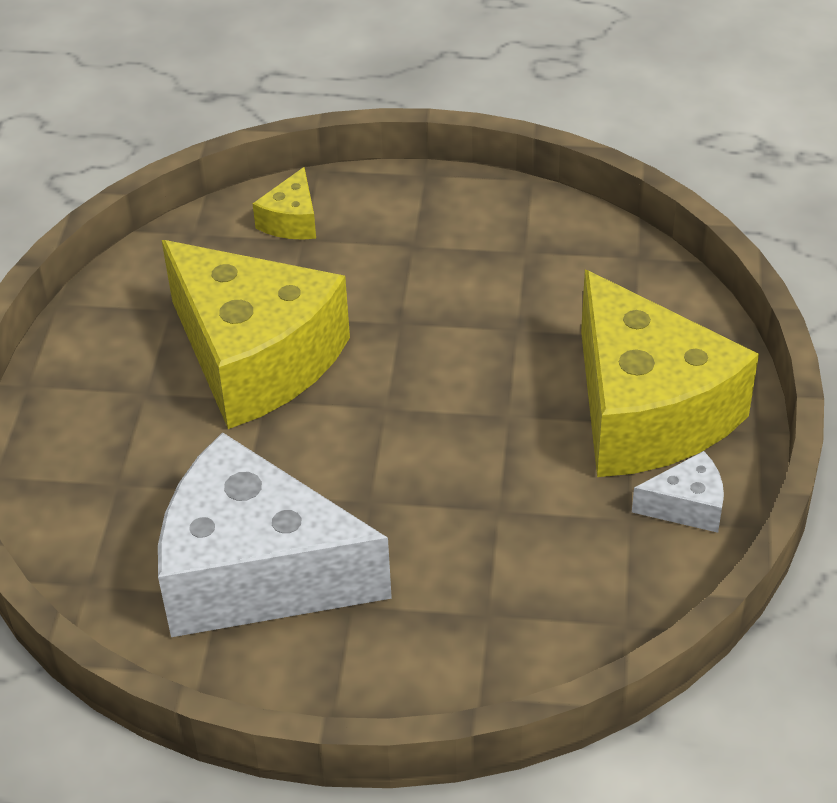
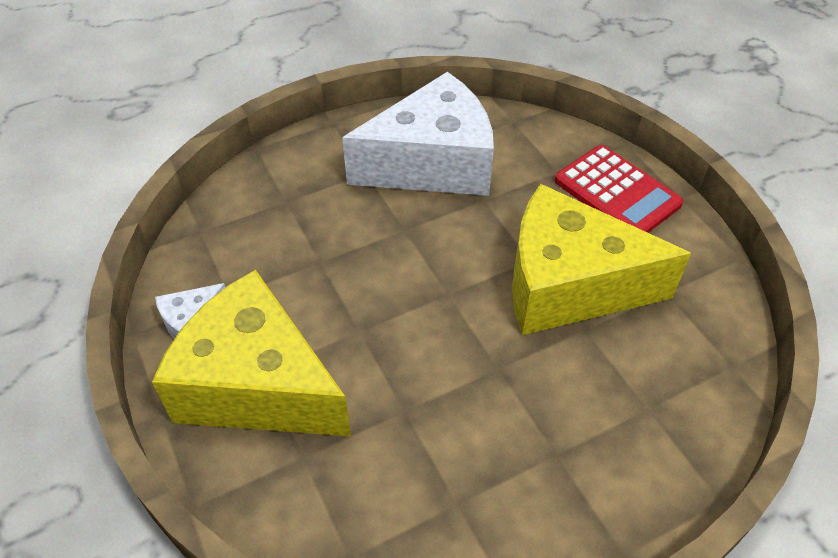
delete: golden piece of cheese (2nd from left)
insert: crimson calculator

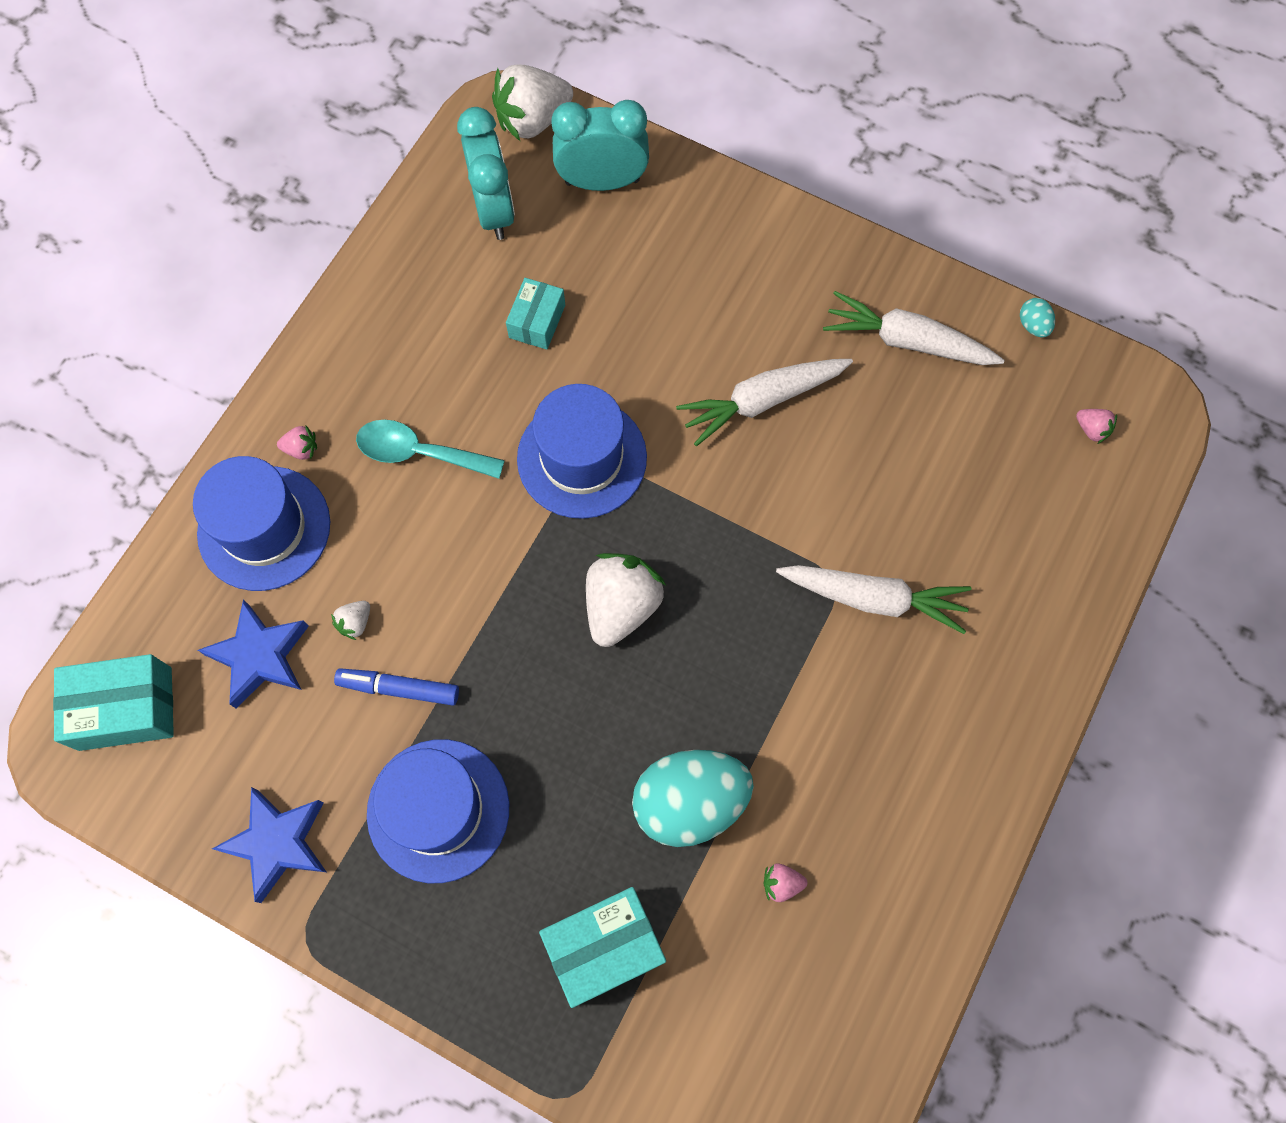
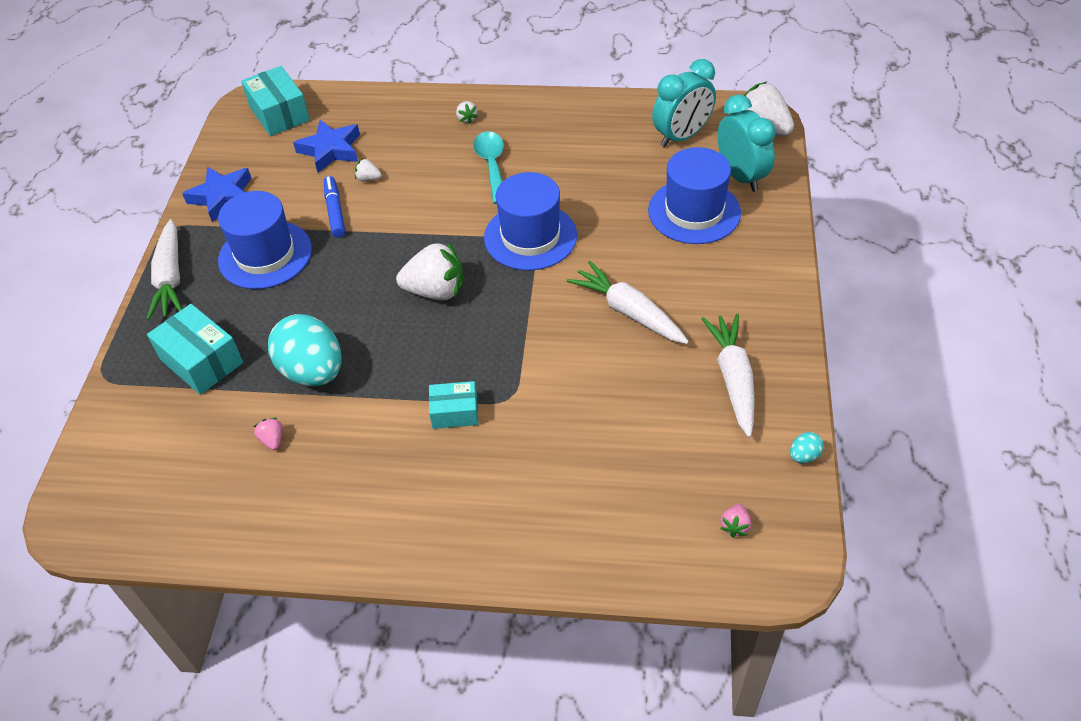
move: aqua parcel (2nd from left in the first image) to aqua parcel (3rd from left); blue hat (1st from left in the first image) to blue hat (3rd from left); white carrot (2nd from left in the first image) to white carrot (1st from left)
recolor: pink berry (1st from left) to white berry (3rd from left)

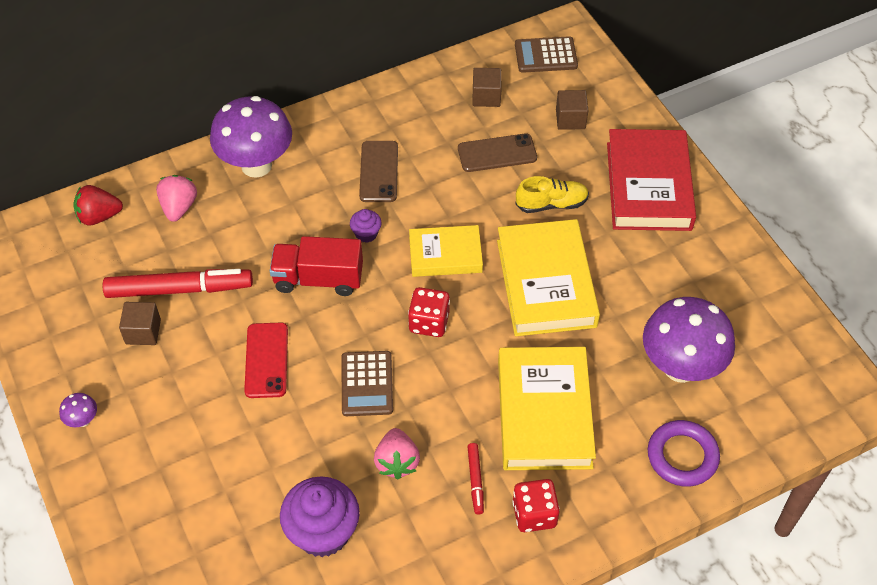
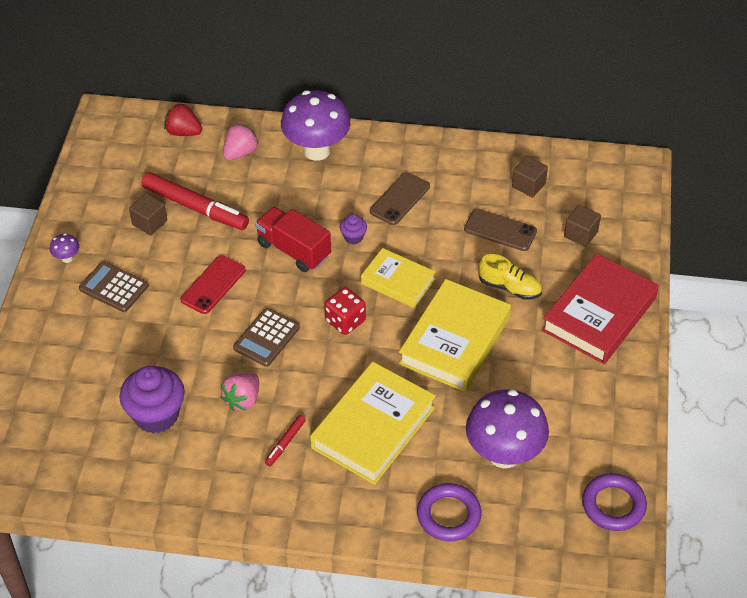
delete: crimson dice (2nd from left)
insert: violet ring (2nd from left)
move: dark brown calculator (2nd from left in the first image) to dark brown calculator (1st from left)

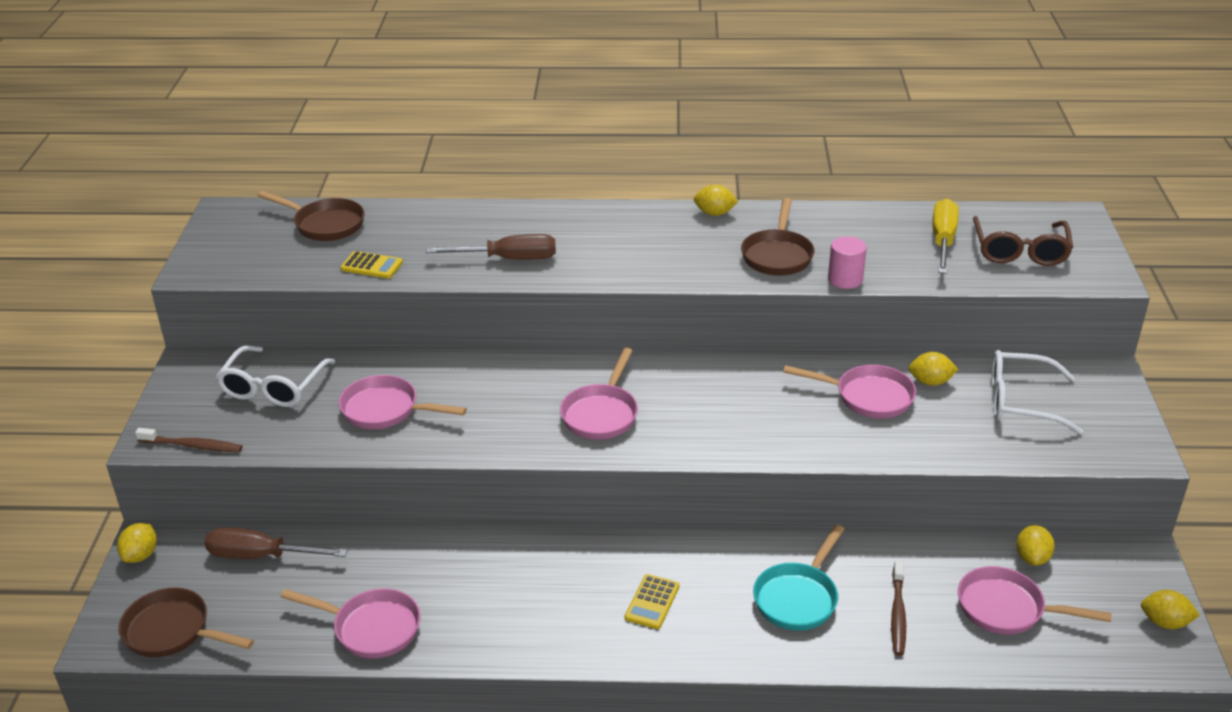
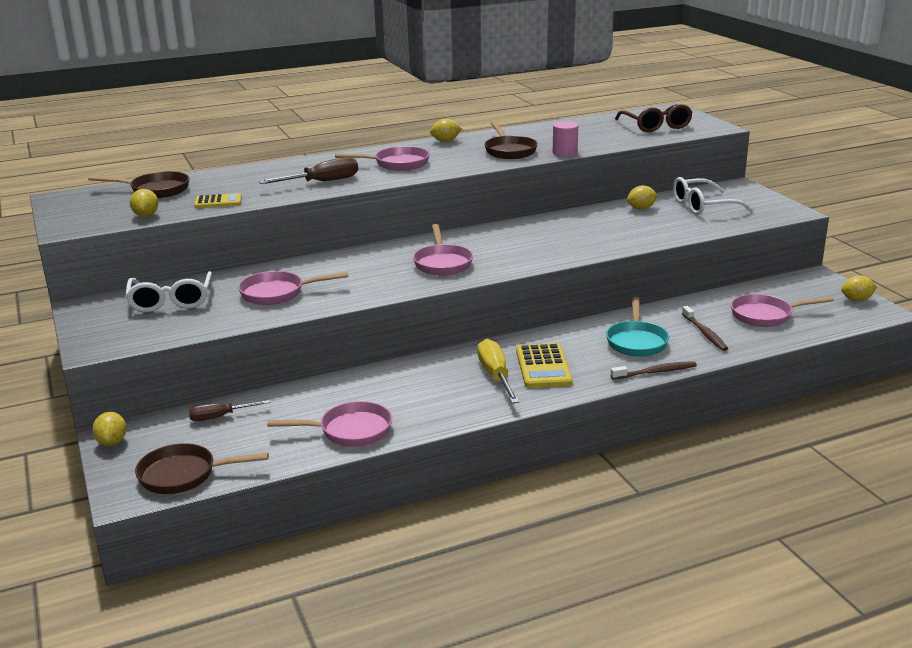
move: golden hand screwdriver; pink skillet (4th from left in the first image) to pink skillet (3rd from left); dark brown tooth brush (1st from left); golden lemon (4th from left in the first image) to golden lemon (2nd from left)
resize: dark brown hand screwdriver (1st from left) x0.65; golden calculator (2nd from left) x1.61

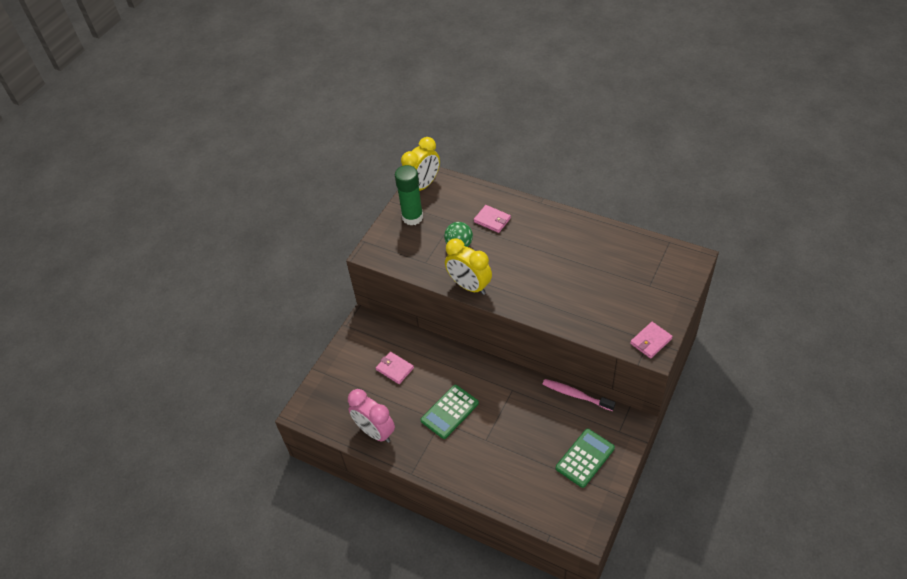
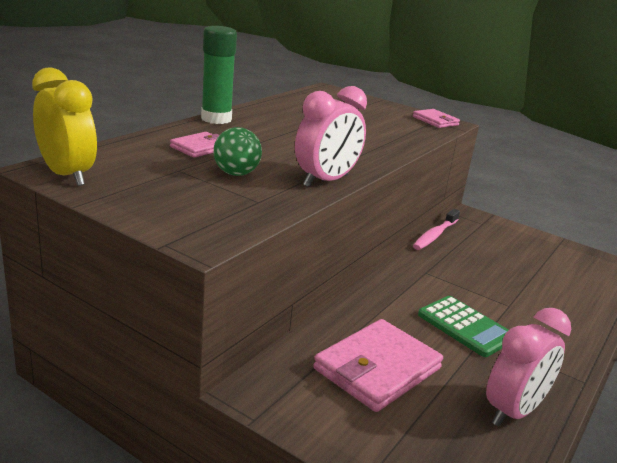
delete: emerald calculator (2nd from left)
move: emerald glue stick
recolor: golden clock (2nd from left) to pink clock (1st from left)
resize: pink wallet (1st from left in the first image) x1.86

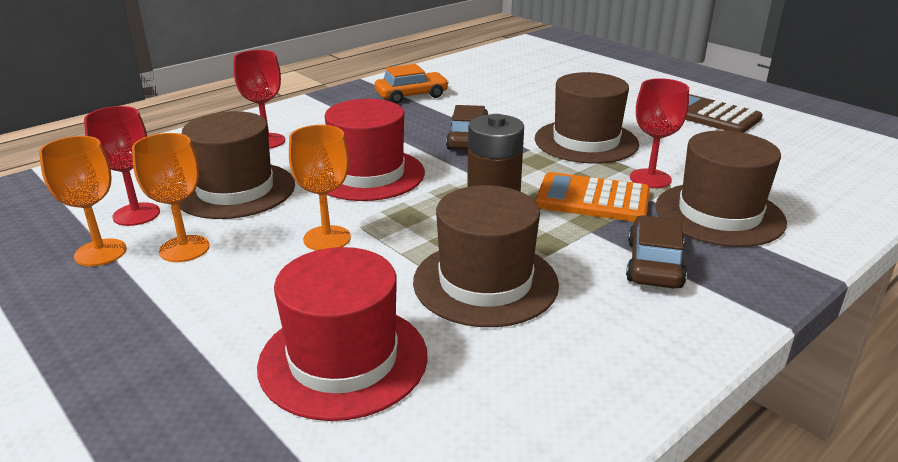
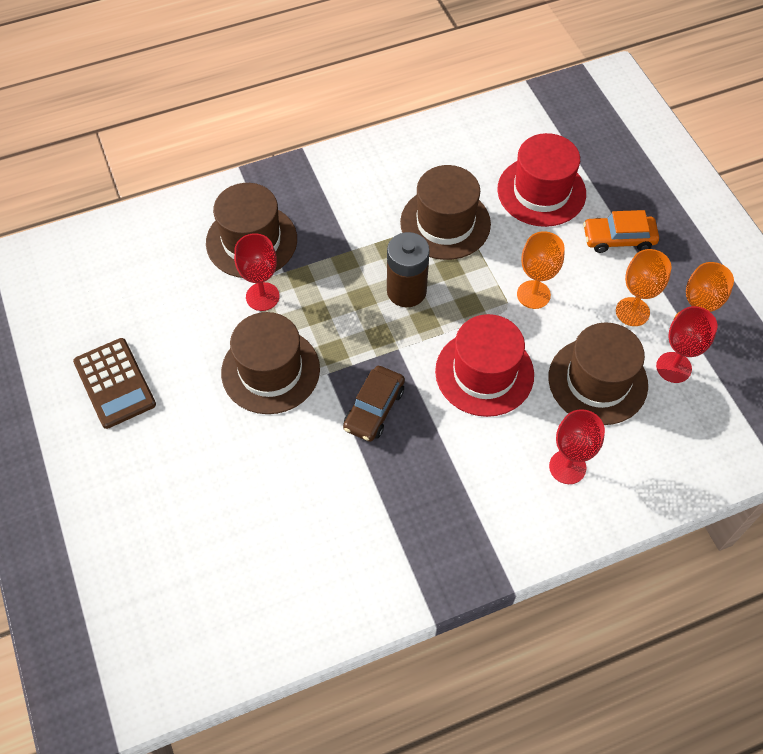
delete: orange calculator; dark brown toy car (2nd from left)
move: orange toy car

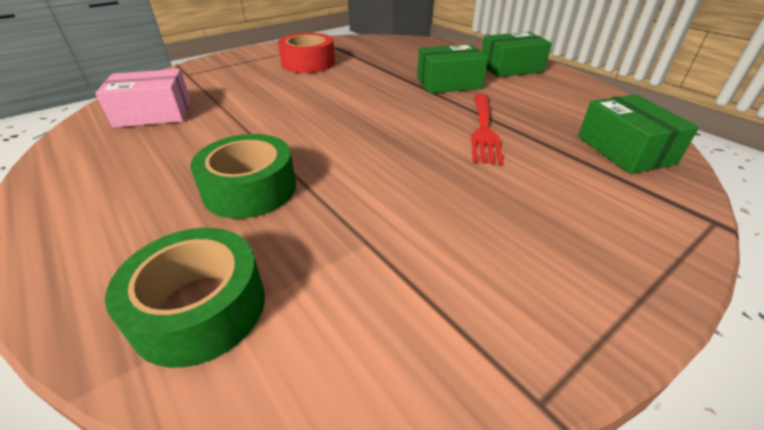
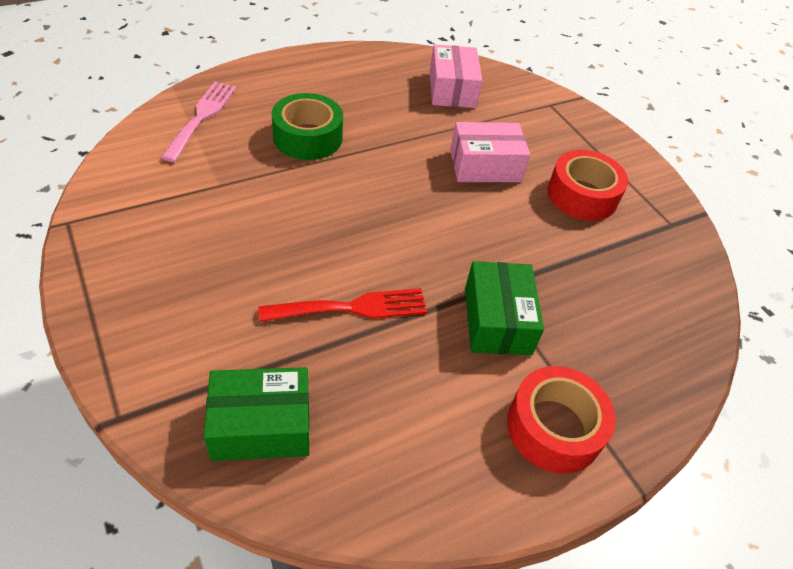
insert: pink parcel (2nd from left)
replace: emerald parcel (2nd from left) to crimson roll of tape (1st from left); emerald roll of tape (1st from left) to pink table fork
rotate: crimson table fork 150 degrees clockwise

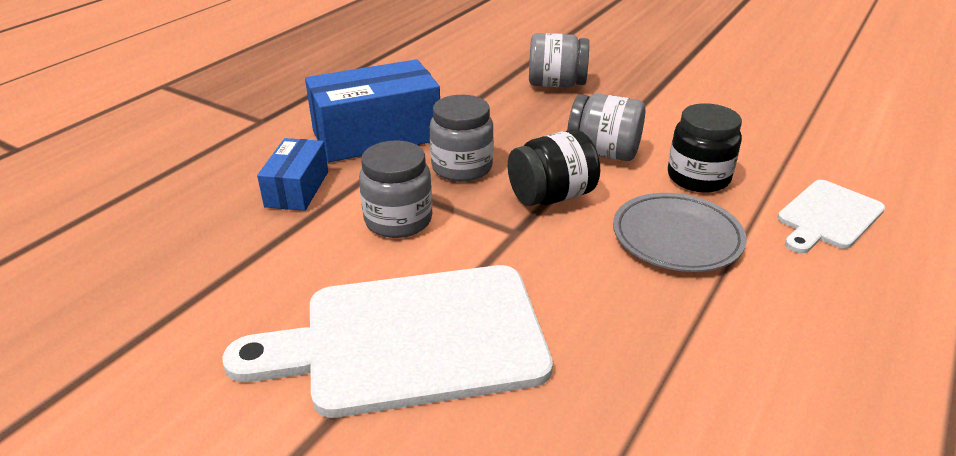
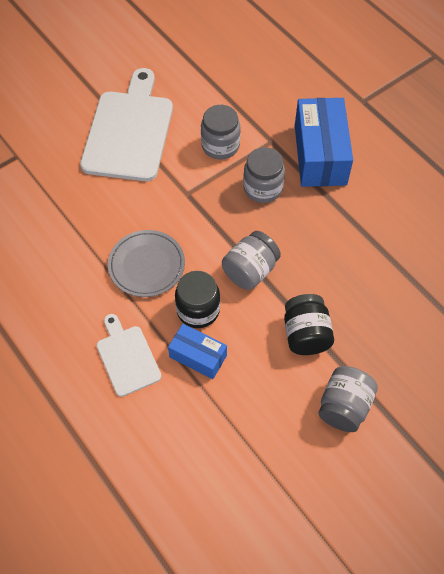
move: grey preserve jar (3rd from left in the first image) to grey preserve jar (4th from left); black preserve jar (1st from left in the first image) to black preserve jar (2nd from left); blue parcel (1st from left)

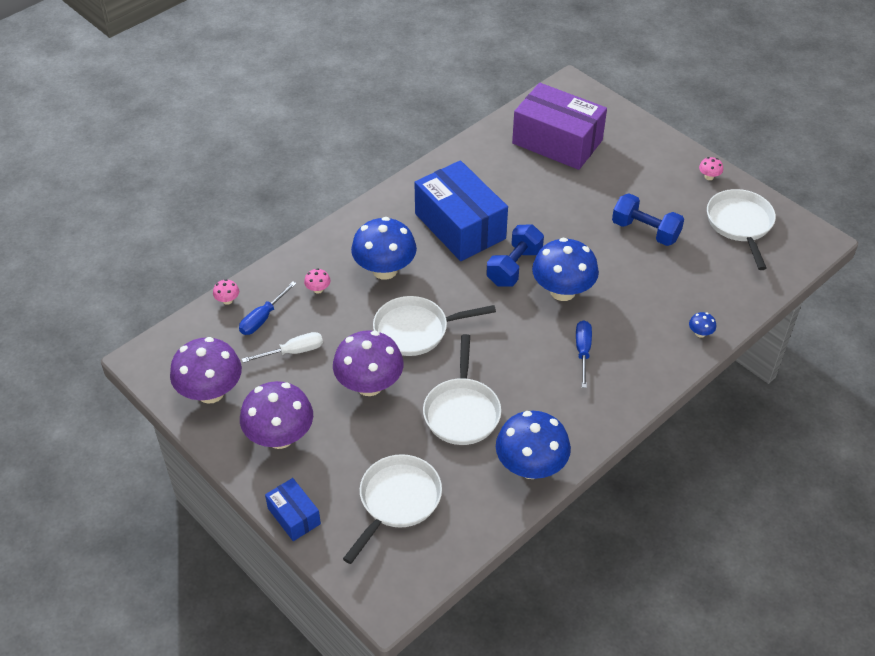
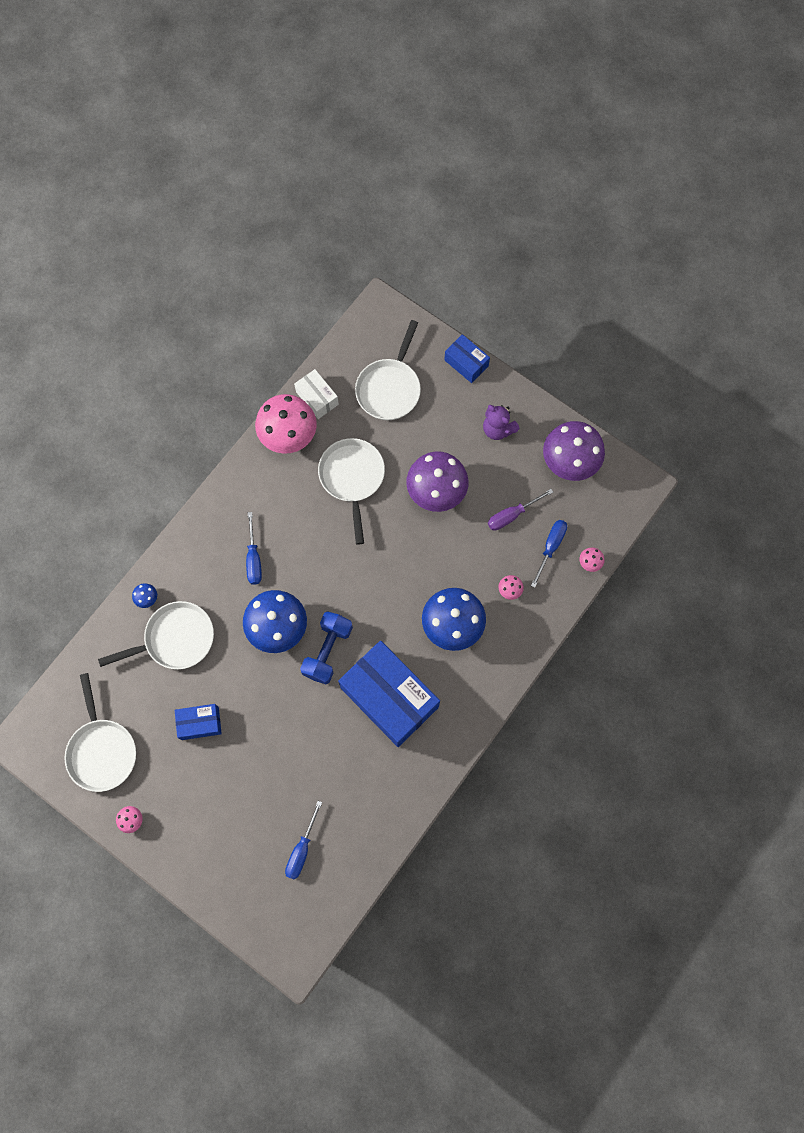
insert: white parcel
move: white skillet (2nd from left)
replace: violet parcel to blue hand screwdriver (2nd from left); blue hand weight (2nd from left) to blue parcel (1st from left); violet toadstool (2nd from left) to violet teddy
recolor: white hand screwdriver to violet hand screwdriver; blue toadstool (2nd from left) to pink toadstool (2nd from left)

